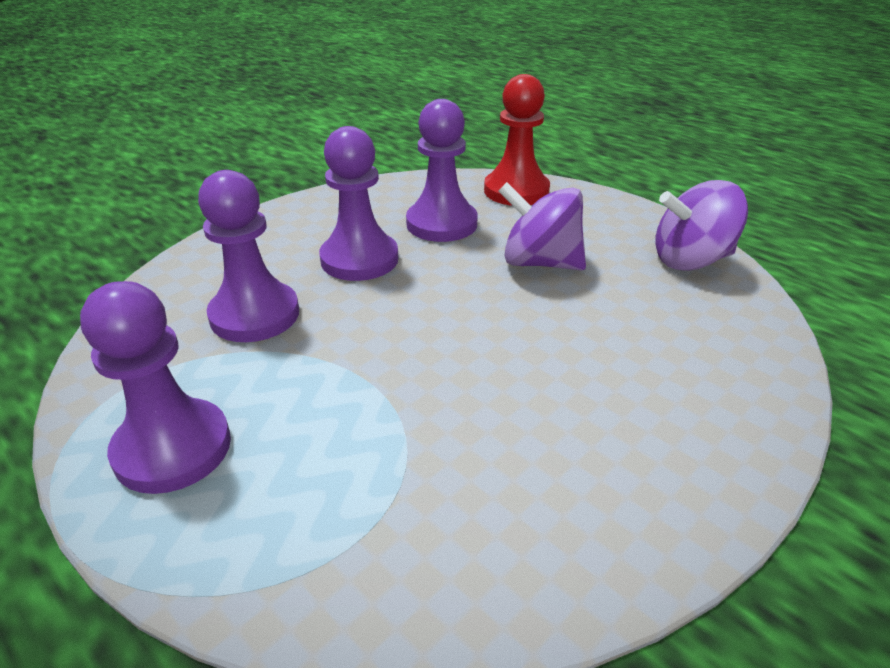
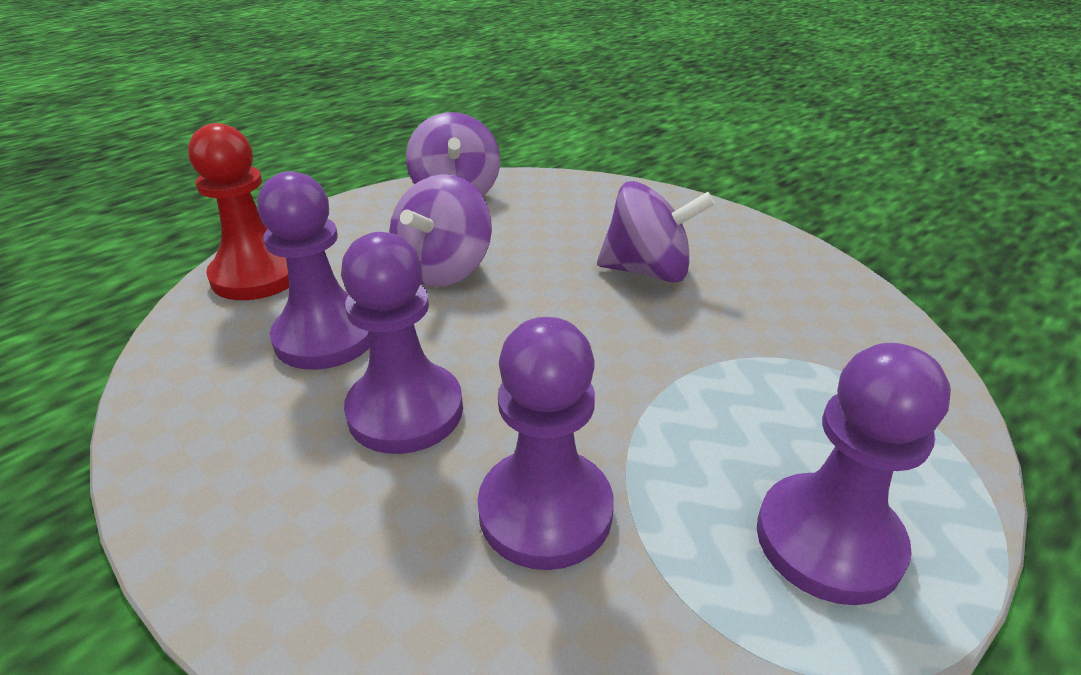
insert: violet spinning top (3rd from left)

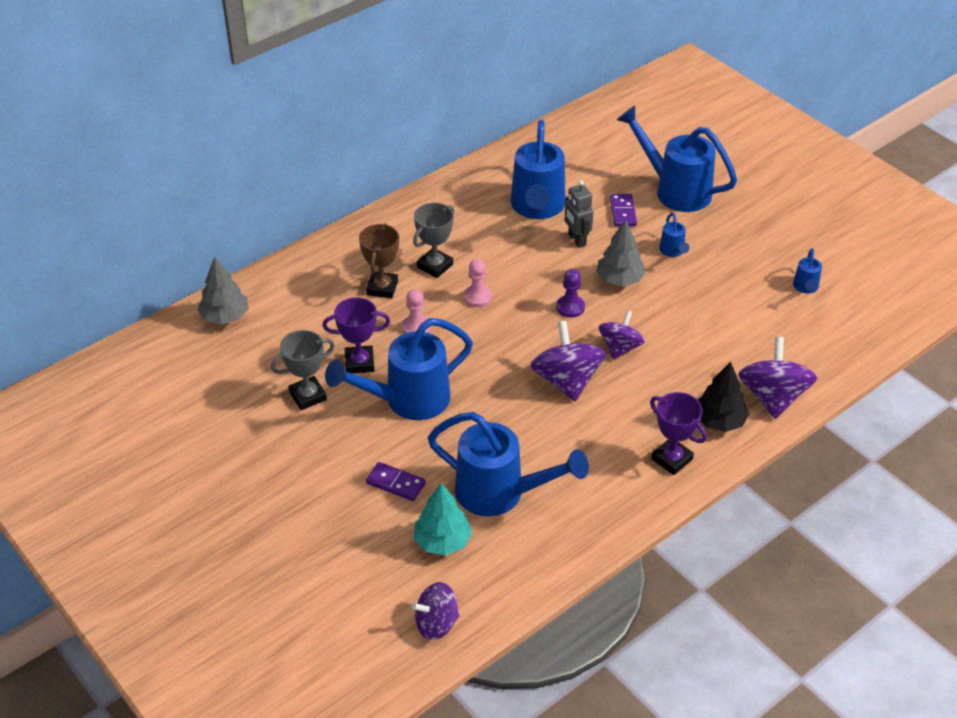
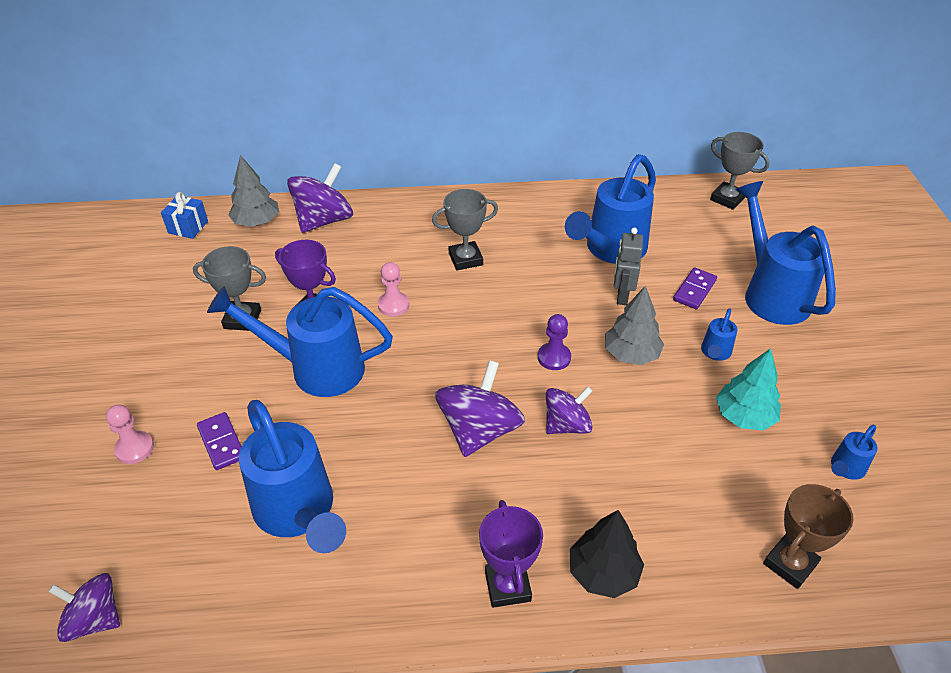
insert: grey prize cup (3rd from left); blue gift
move: dark brown prize cup; pink chess pawn (2nd from left in the first image) to pink chess pawn (1st from left); violet spinning top (4th from left in the first image) to violet spinning top (2nd from left); aqua toy tree

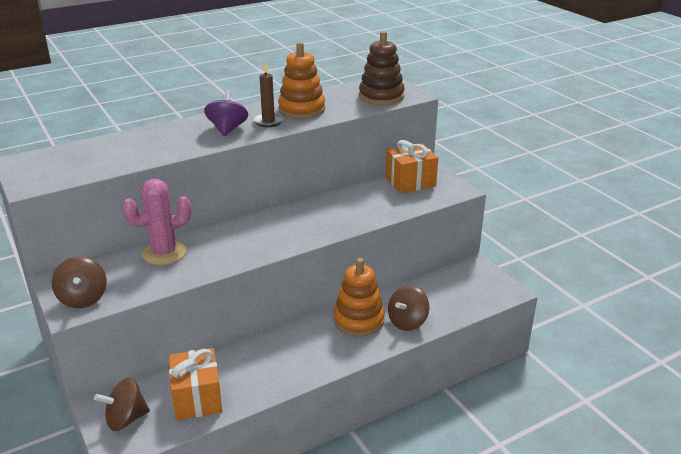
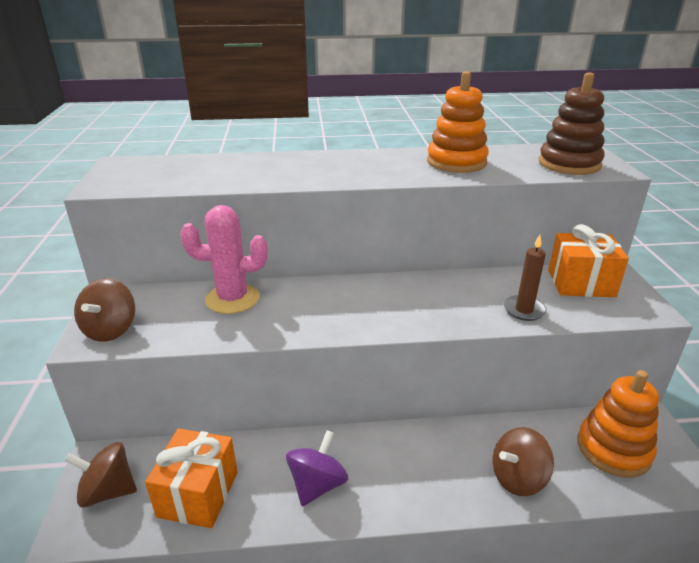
move: dark brown wax candle; violet spinning top; orange stacking toy (2nd from left)

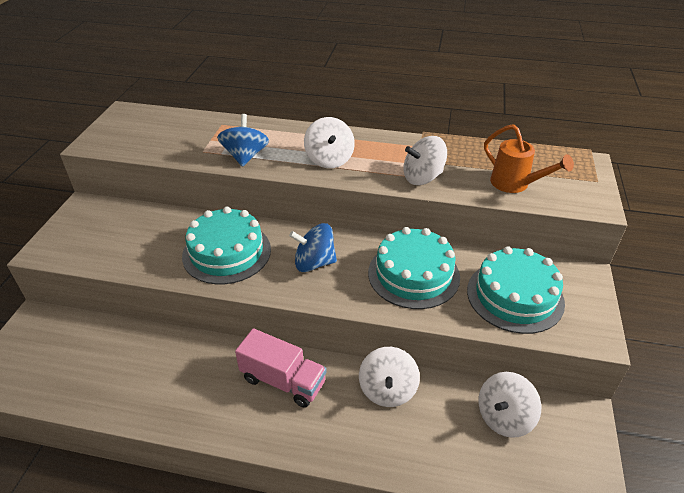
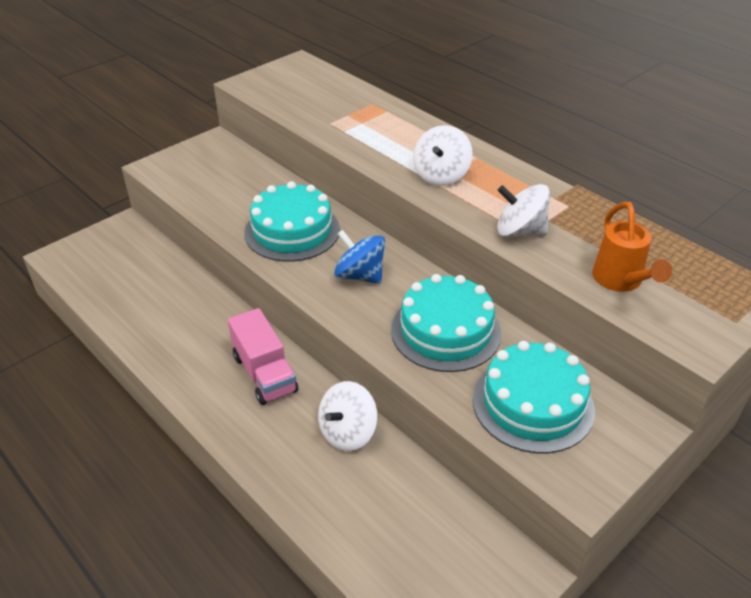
delete: blue spinning top (1st from left); white spinning top (4th from left)

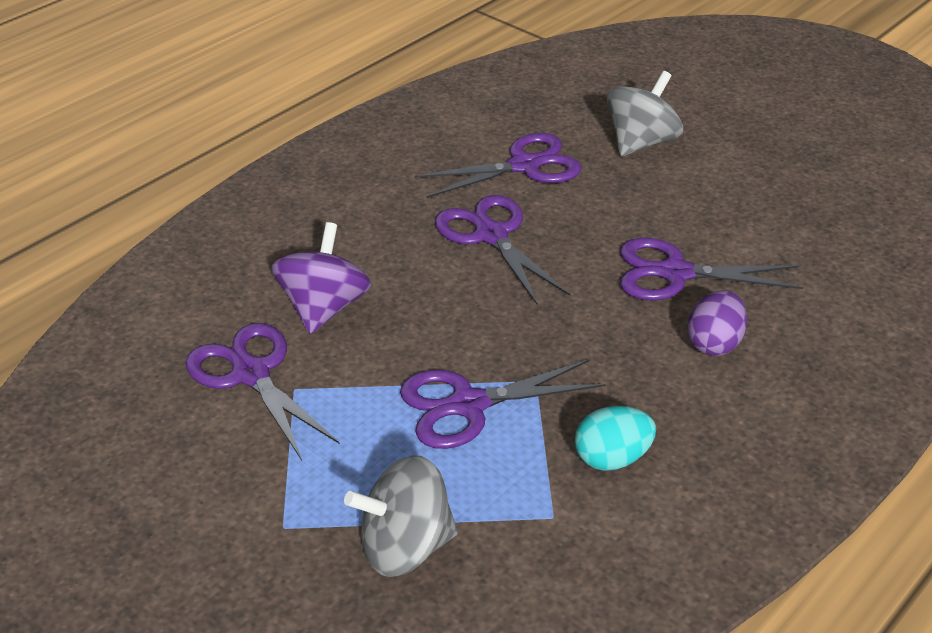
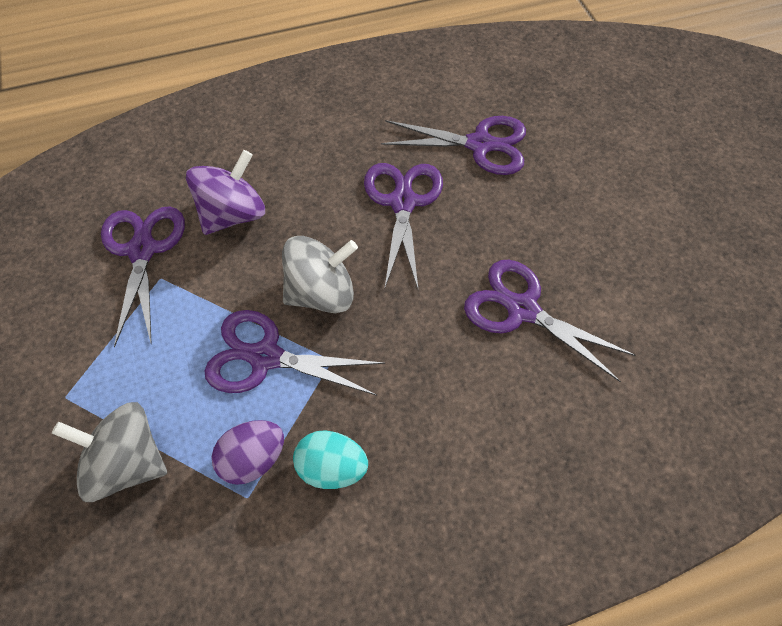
move: grey spinning top (2nd from left); violet toy egg

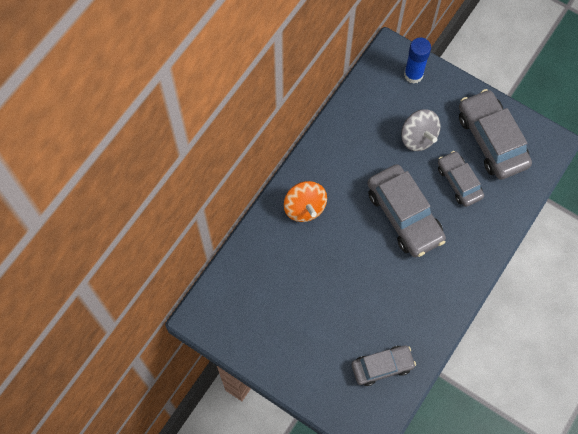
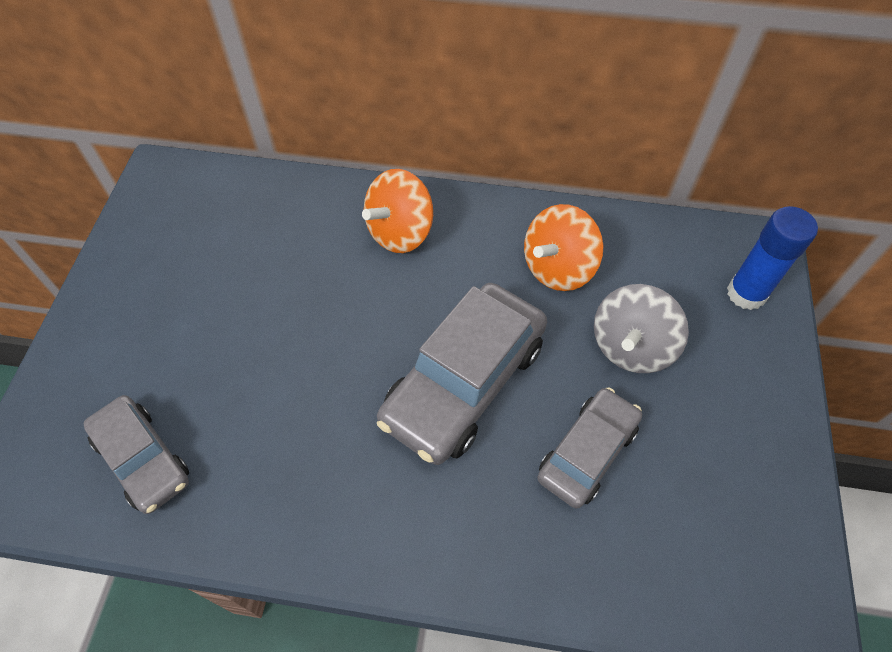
delete: grey toy car (4th from left)
insert: orange spinning top (2nd from left)

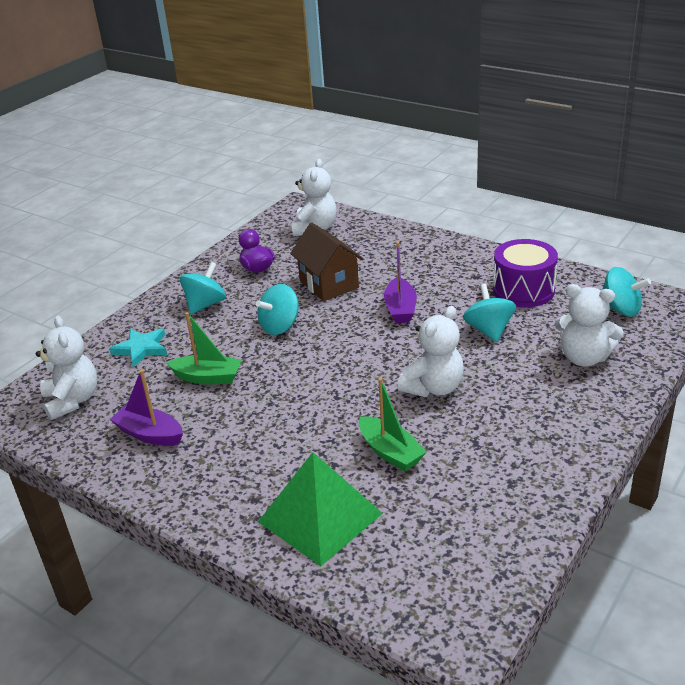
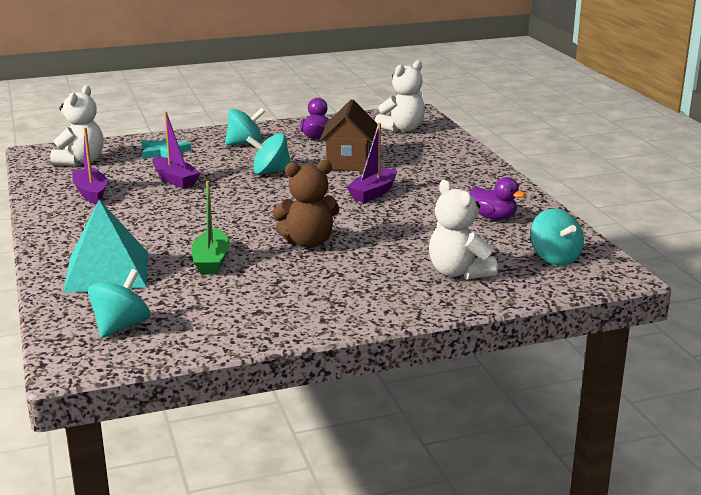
move: aqua spinning top (3rd from left in the first image) to aqua spinning top (1st from left)
replace: violet toy drum to violet rubber duck (2nd from left)
recolor: white teddy (3rd from left) to dark brown teddy; emerald toy boat (1st from left) to violet toy boat (2nd from left); emerald pyramid shape to aqua pyramid shape

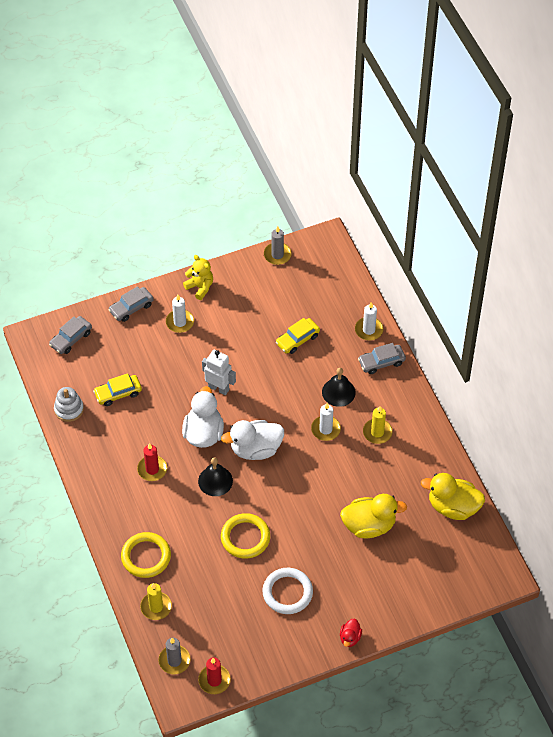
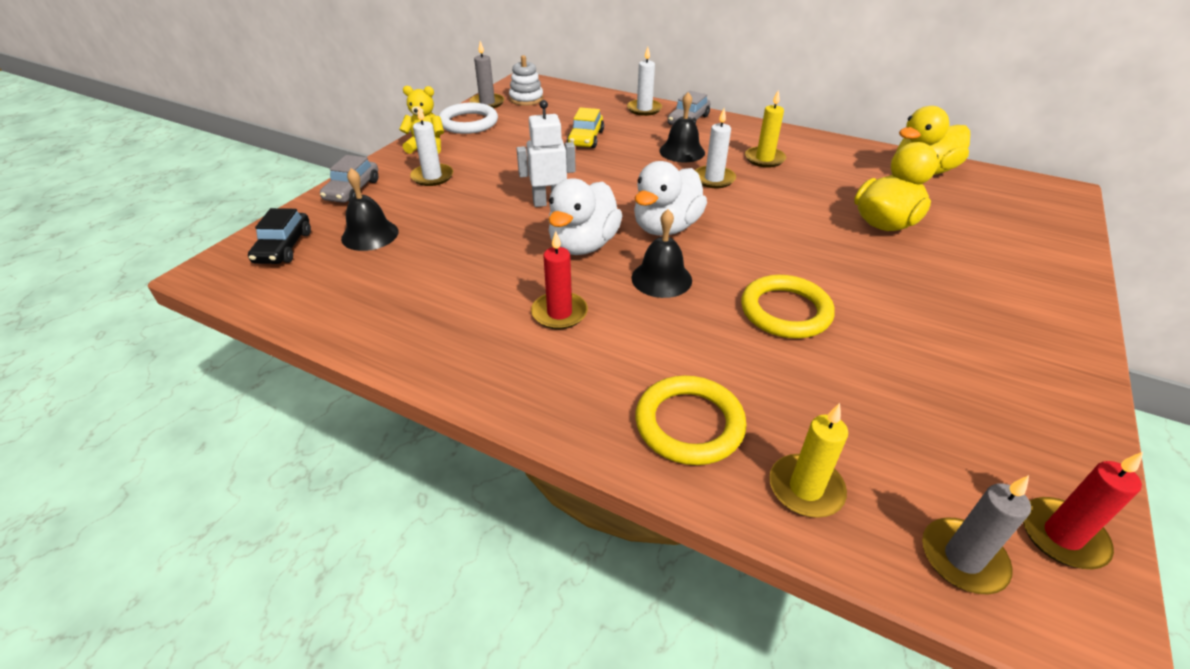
delete: golden toy car (1st from left); crimson rubber duck
insert: black hand bell (1st from left)
move: white stacking toy; white ring
recolor: grey toy car (1st from left) to black toy car
rotate: white rubber duck (1st from left) 120 degrees counterclockwise

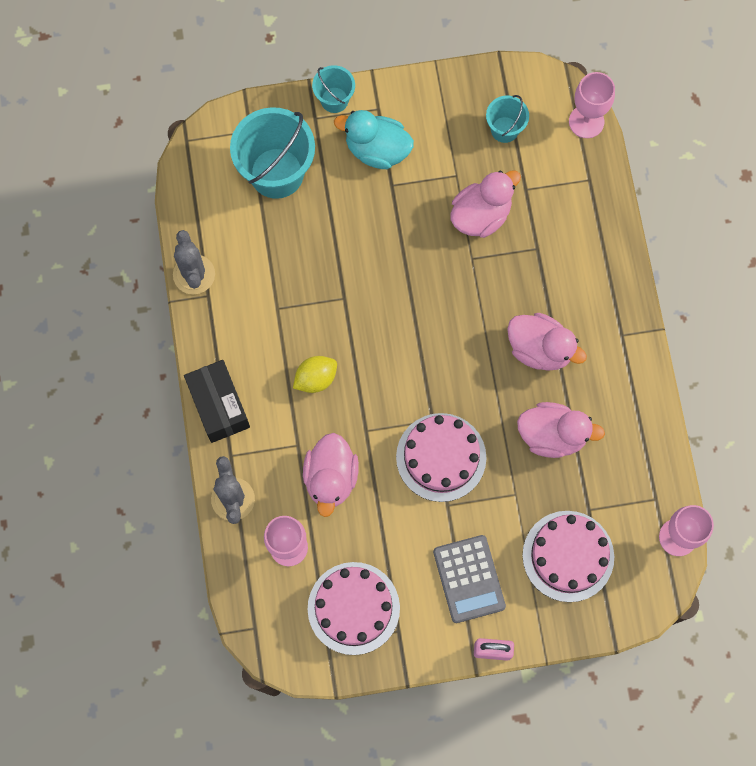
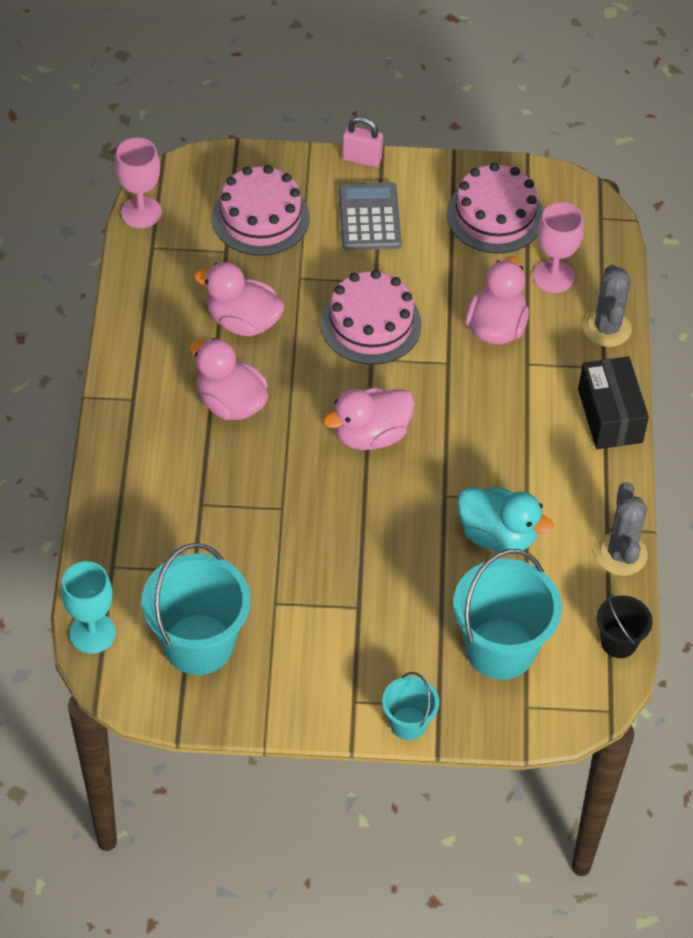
delete: golden lemon
insert: black sand bucket
move: aqua rubber duck; pink rubber duck (2nd from left in the first image) to pink rubber duck (3rd from left)
recolor: pink goblet (2nd from left) to aqua goblet
resize: aqua sand bucket (3rd from left in the first image) x1.91

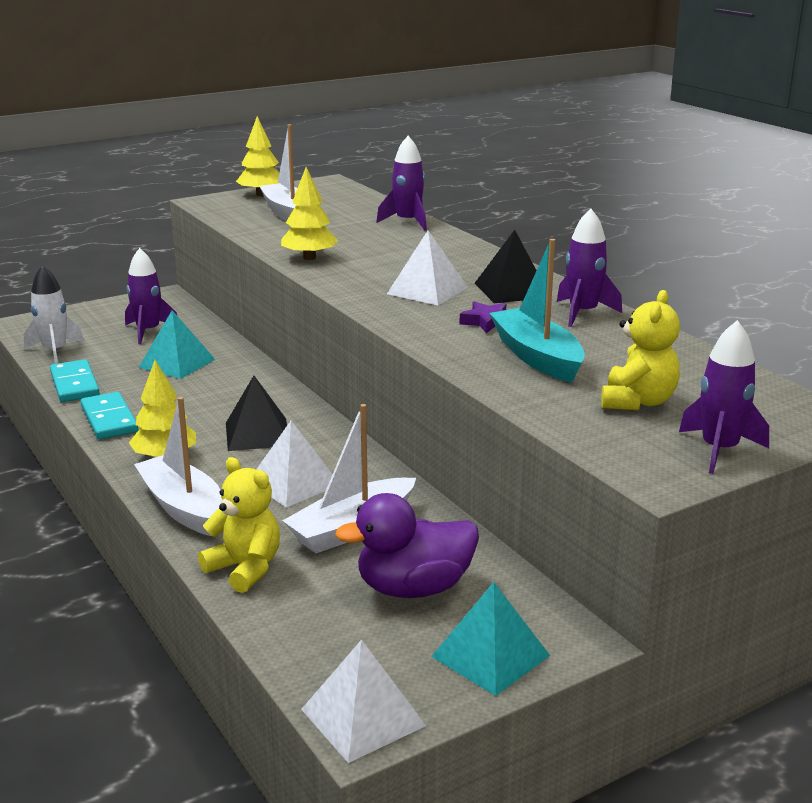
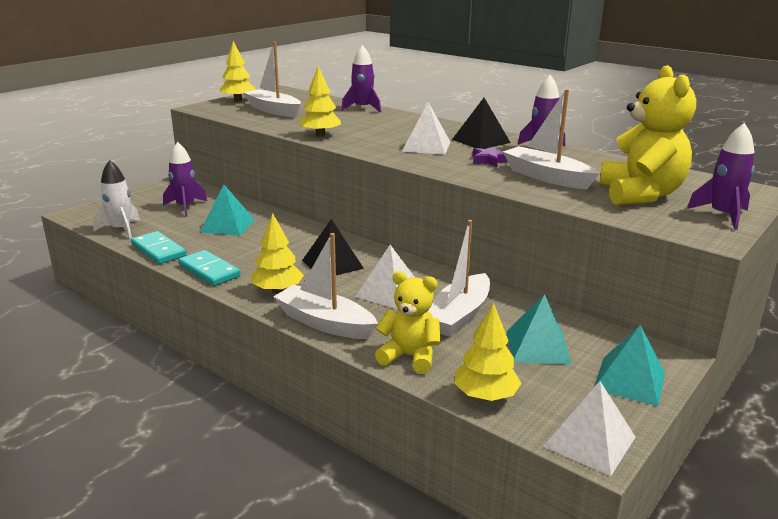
insert: golden toy tree (4th from left)
replace: violet rubber duck to aqua pyramid shape (2nd from left)
recolor: aqua toy boat to white toy boat (4th from left)
resize: golden teddy (2nd from left) x1.59

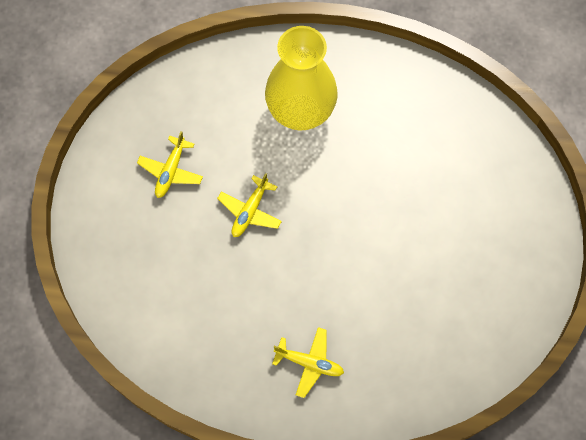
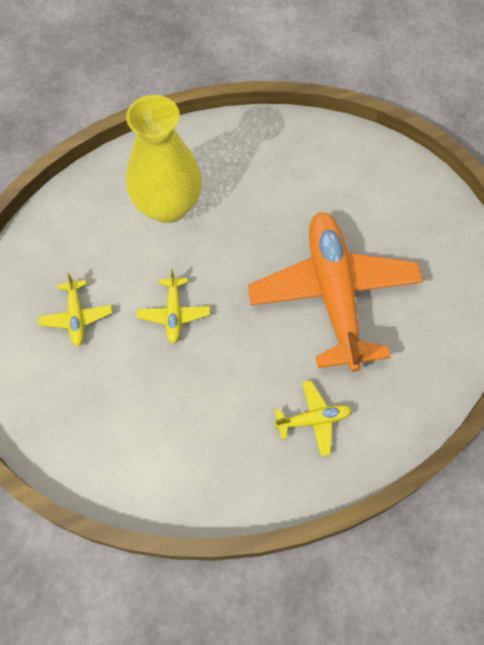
insert: orange aeroplane

